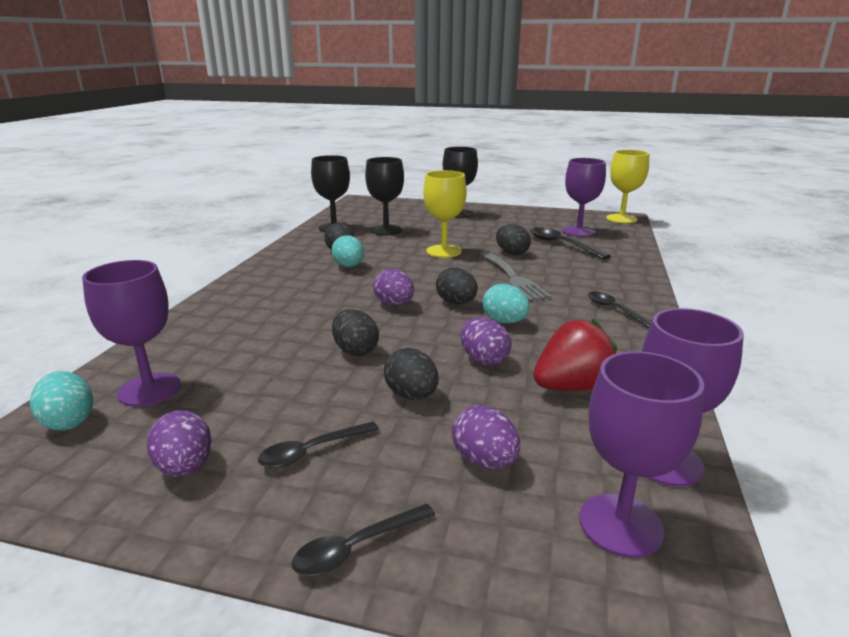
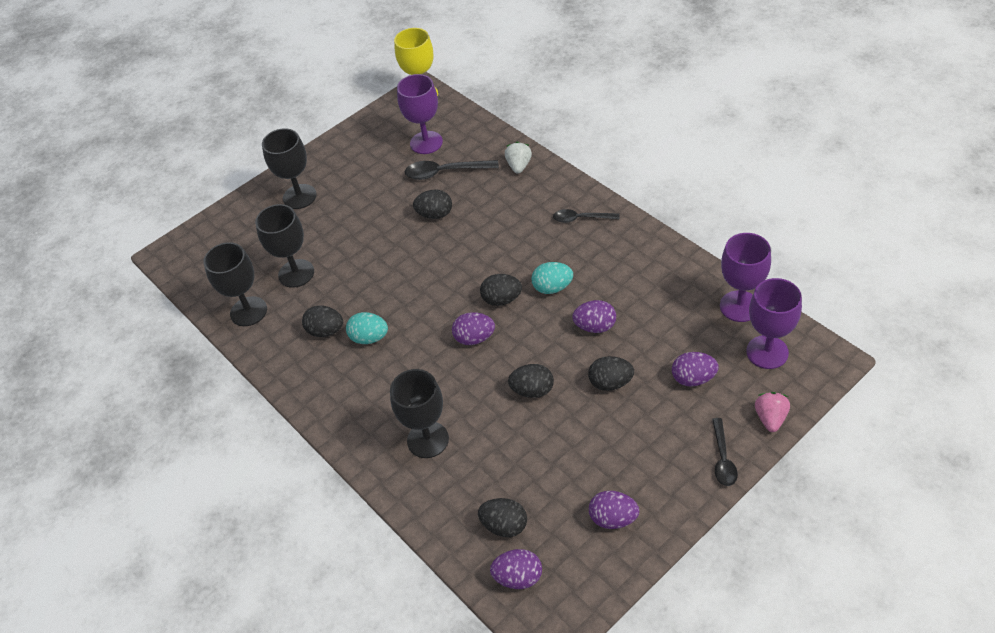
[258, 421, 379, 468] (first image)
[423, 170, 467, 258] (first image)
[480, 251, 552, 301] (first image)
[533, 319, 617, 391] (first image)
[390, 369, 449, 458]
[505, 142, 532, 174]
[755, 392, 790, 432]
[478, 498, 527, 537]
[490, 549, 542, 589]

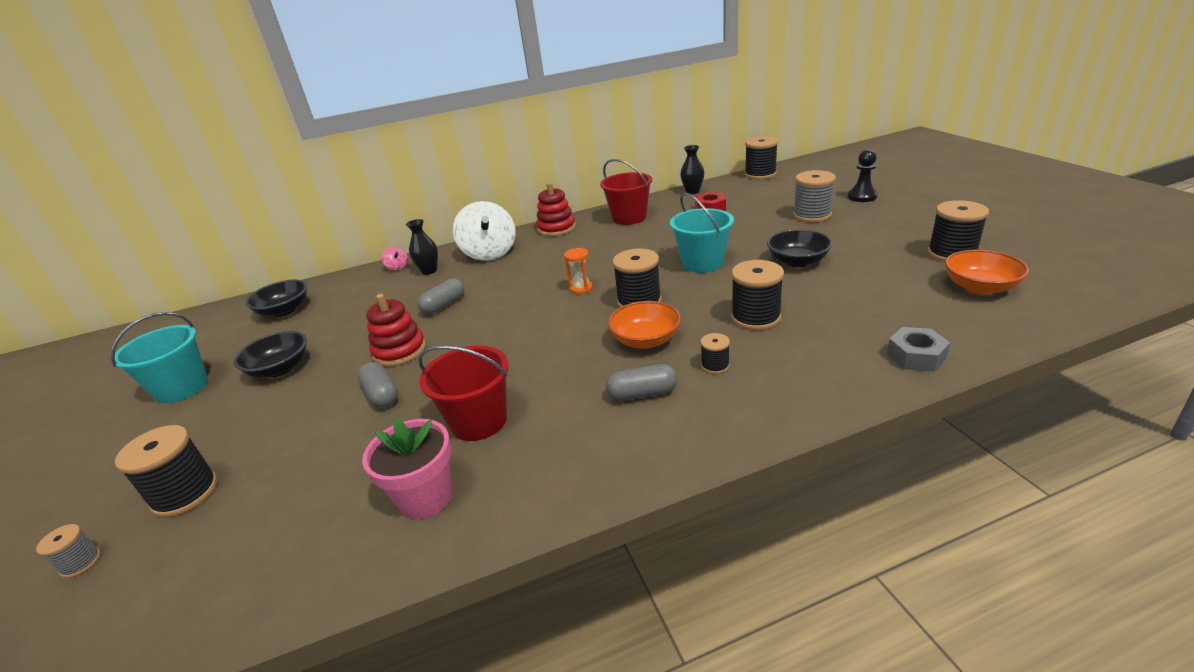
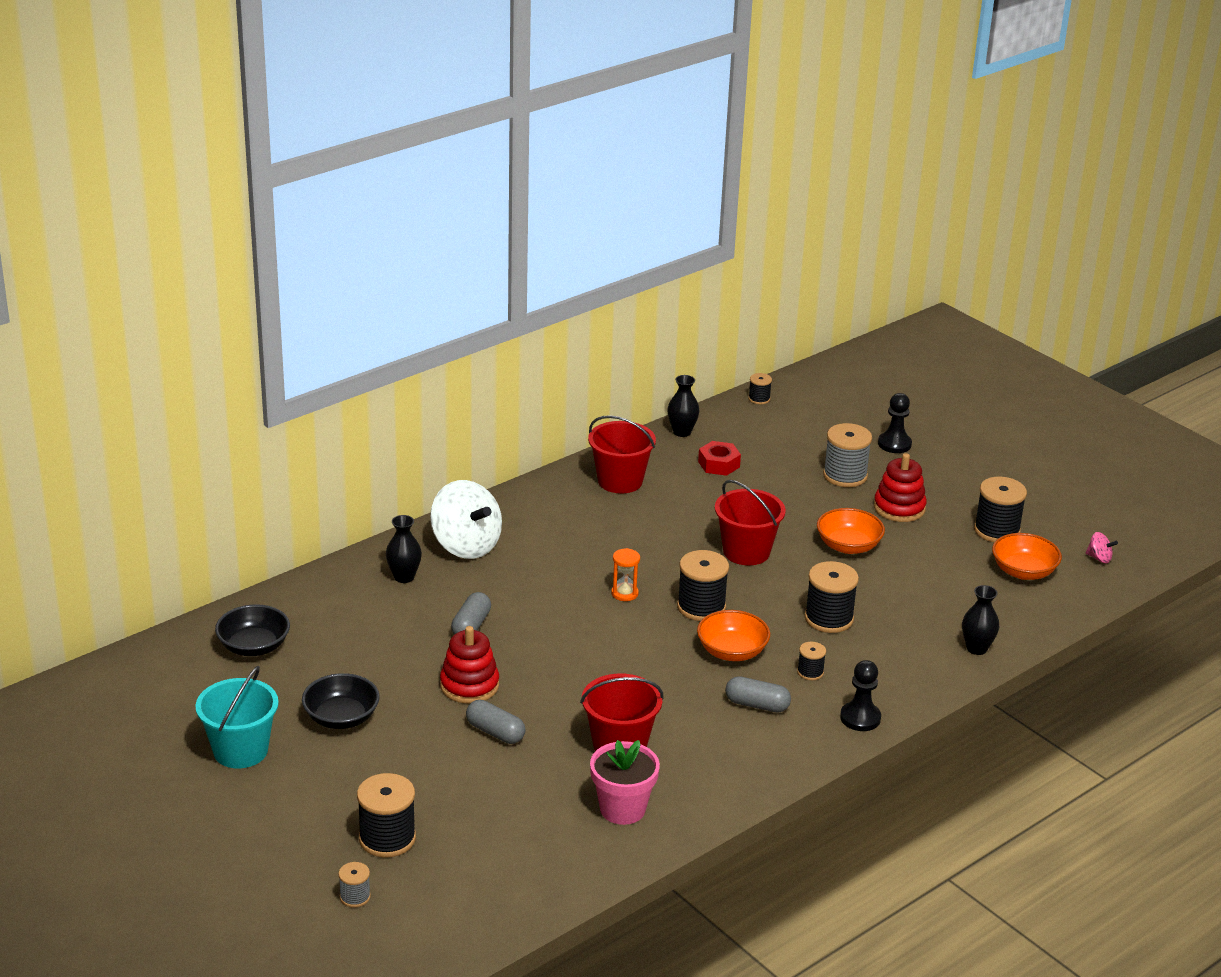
[840, 660, 881, 731]
[1085, 532, 1118, 563]
[874, 453, 927, 522]
[962, 585, 999, 655]
[715, 480, 786, 565]
[817, 508, 885, 554]
[725, 676, 791, 713]
[748, 373, 772, 404]

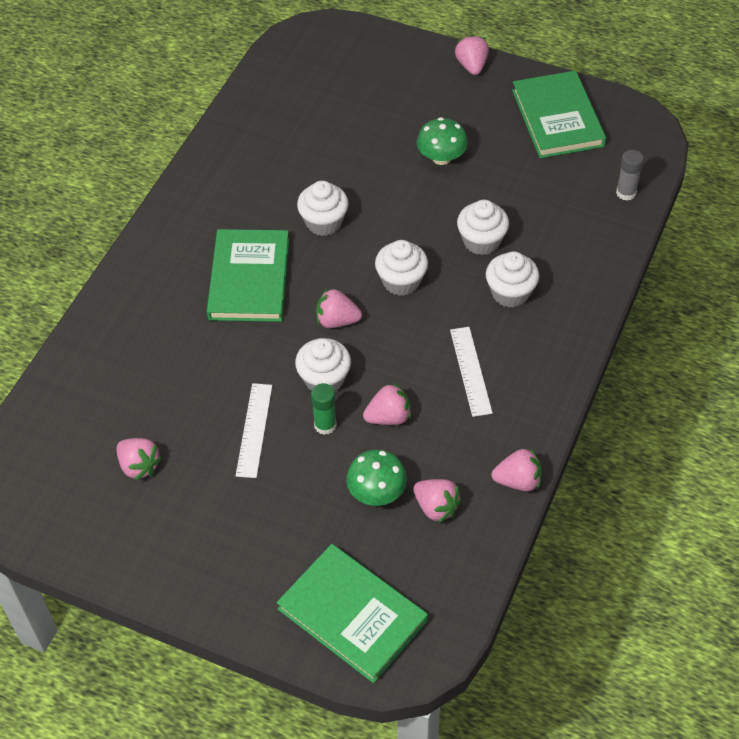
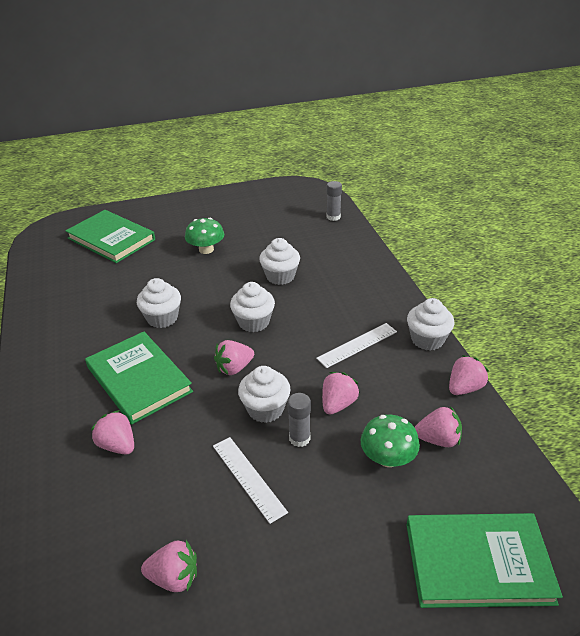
[91, 410, 134, 455]
[407, 298, 454, 351]
[65, 210, 155, 263]
[287, 393, 311, 447]
[316, 323, 397, 368]

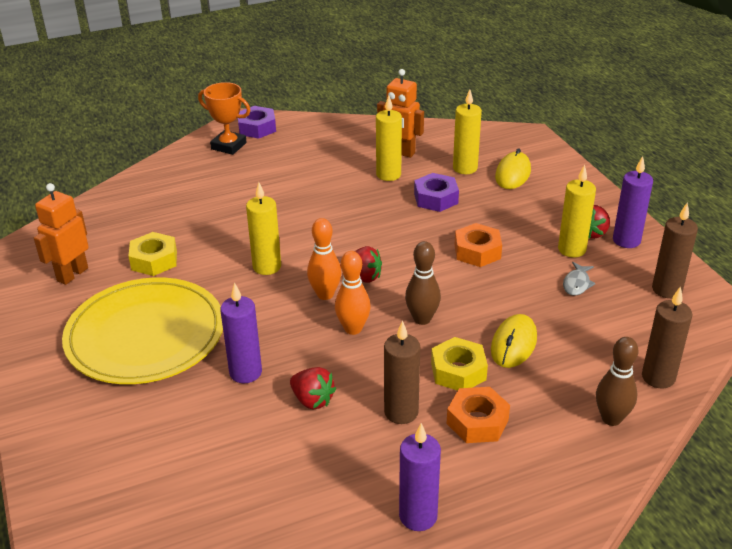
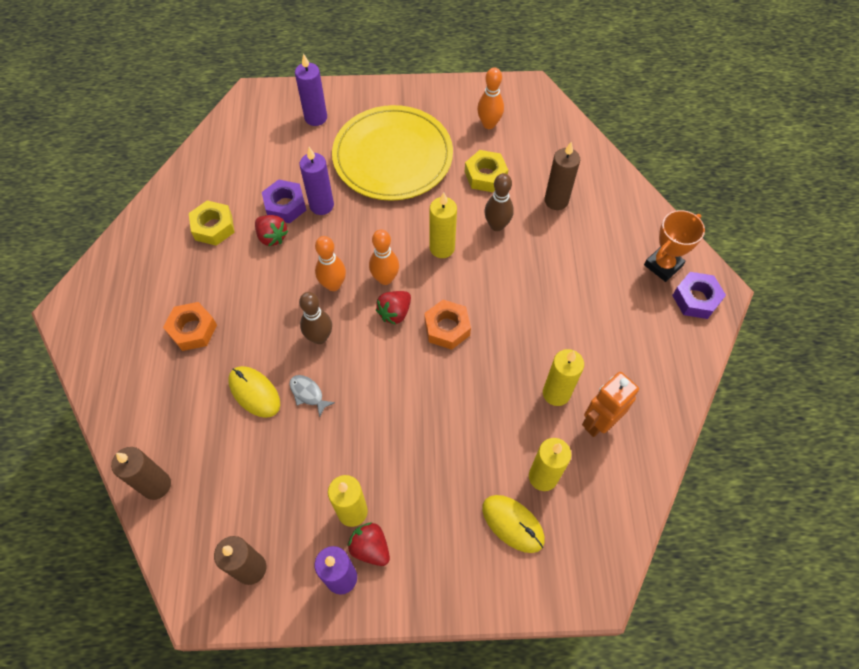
[544, 141, 580, 210]
[295, 54, 327, 126]
[262, 179, 306, 223]
[189, 200, 235, 246]
[424, 300, 471, 350]
[289, 375, 335, 417]
[484, 173, 514, 231]
[477, 67, 504, 129]
[255, 215, 288, 247]

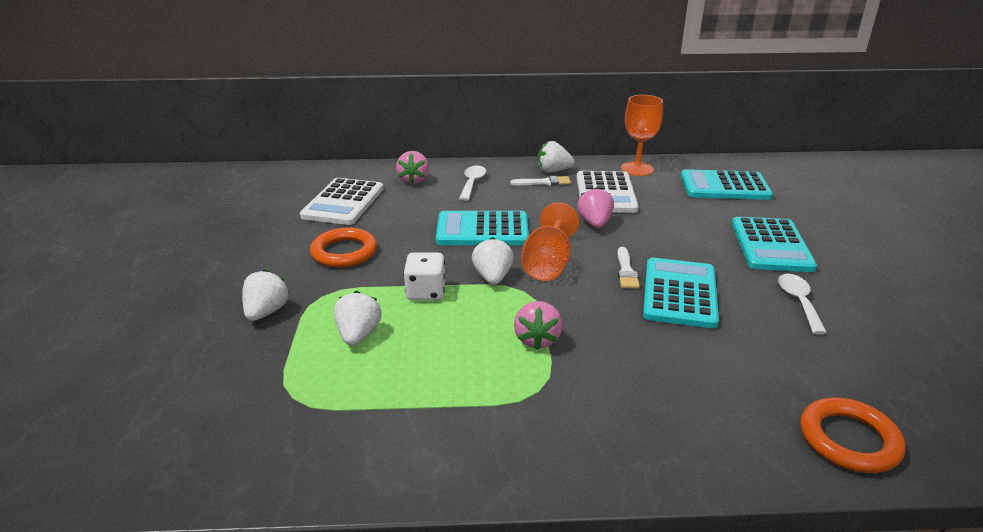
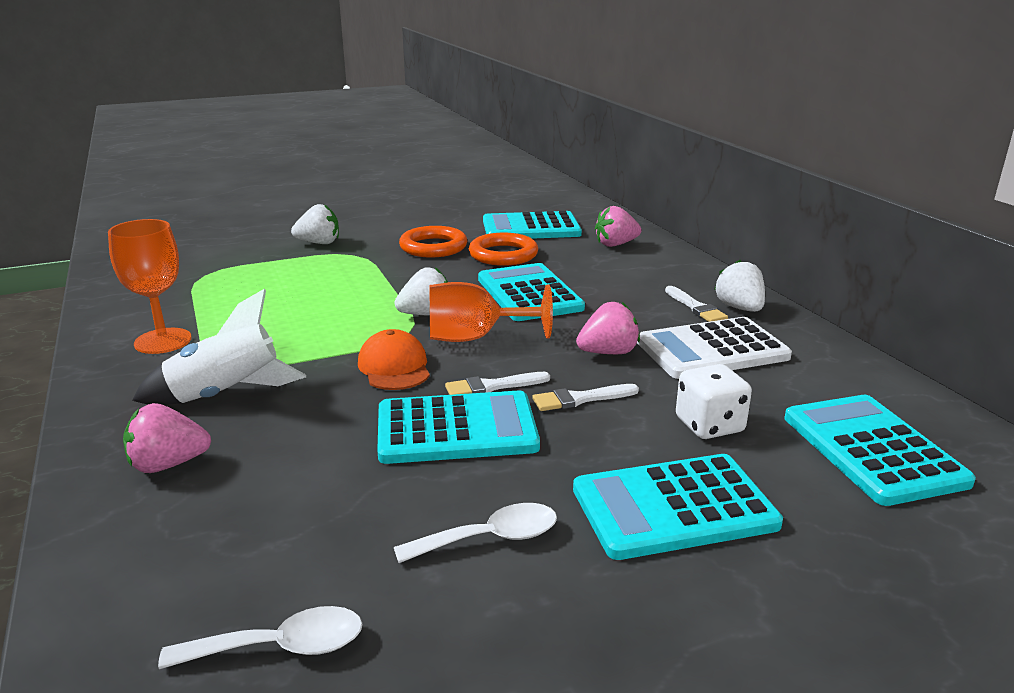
[334, 291, 382, 346] (first image)
[132, 289, 306, 405]
[358, 329, 430, 390]
[532, 384, 639, 411]
[676, 364, 752, 439]
[158, 606, 363, 669]
[123, 403, 211, 473]
[108, 219, 192, 354]
[469, 233, 538, 266]
[483, 211, 582, 239]

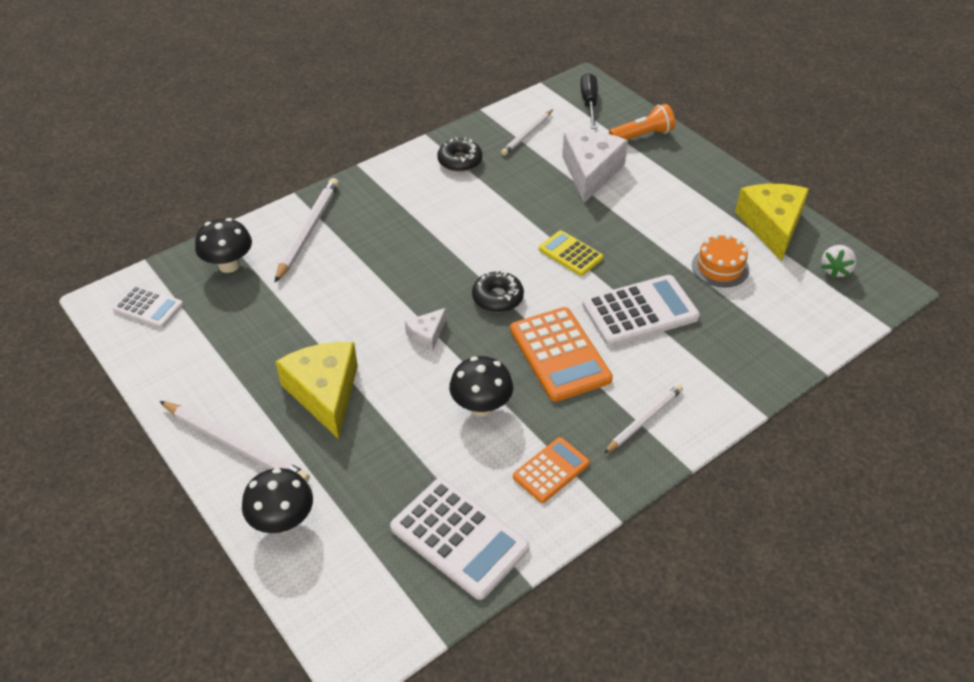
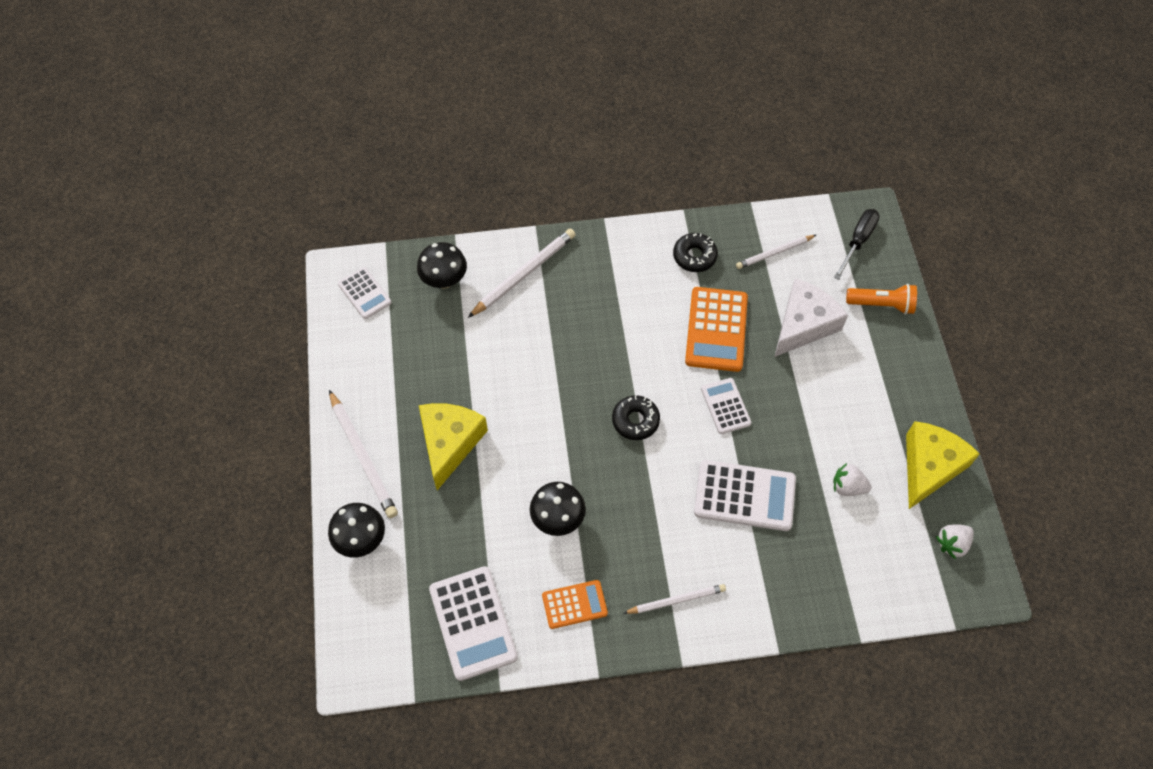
[405, 308, 446, 351] (first image)
[685, 287, 748, 372]
[833, 463, 872, 496]
[701, 378, 752, 434]

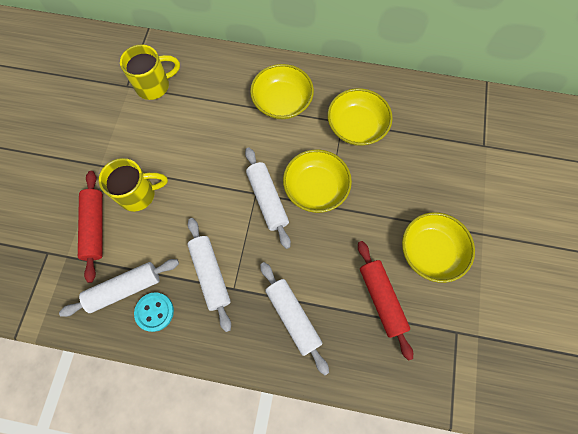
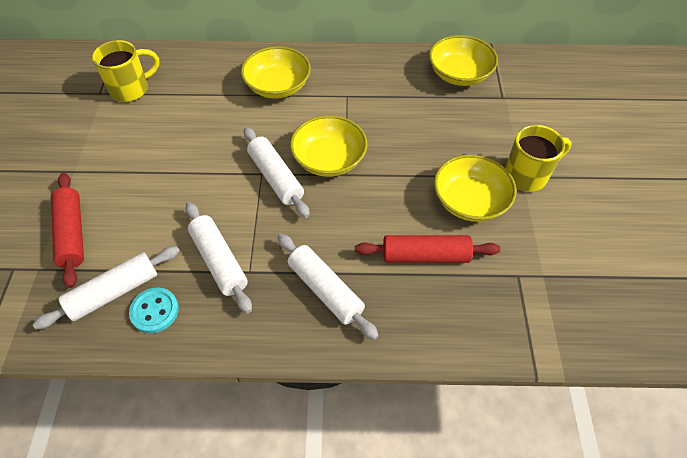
[505, 125, 572, 192]
[429, 35, 498, 86]
[355, 235, 501, 263]

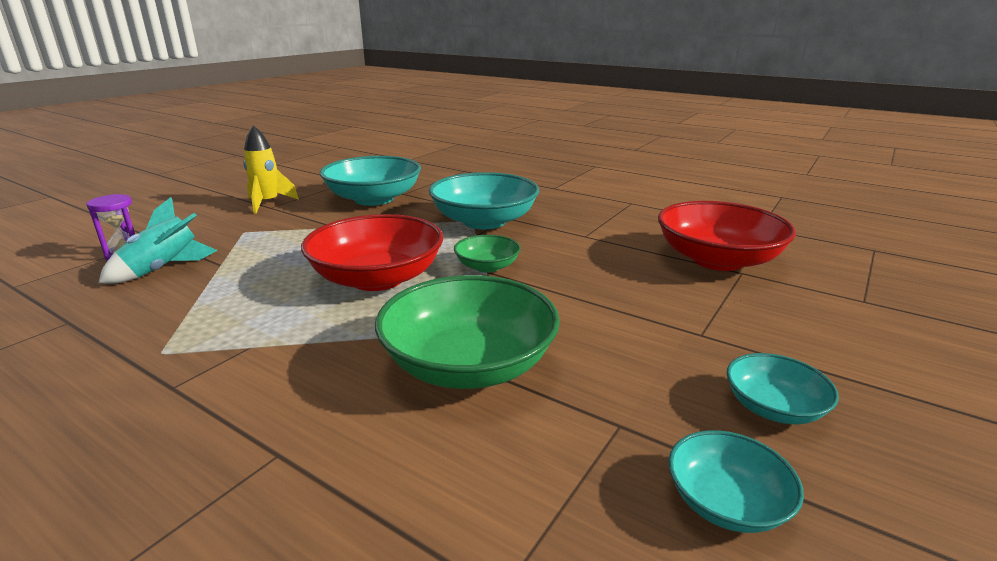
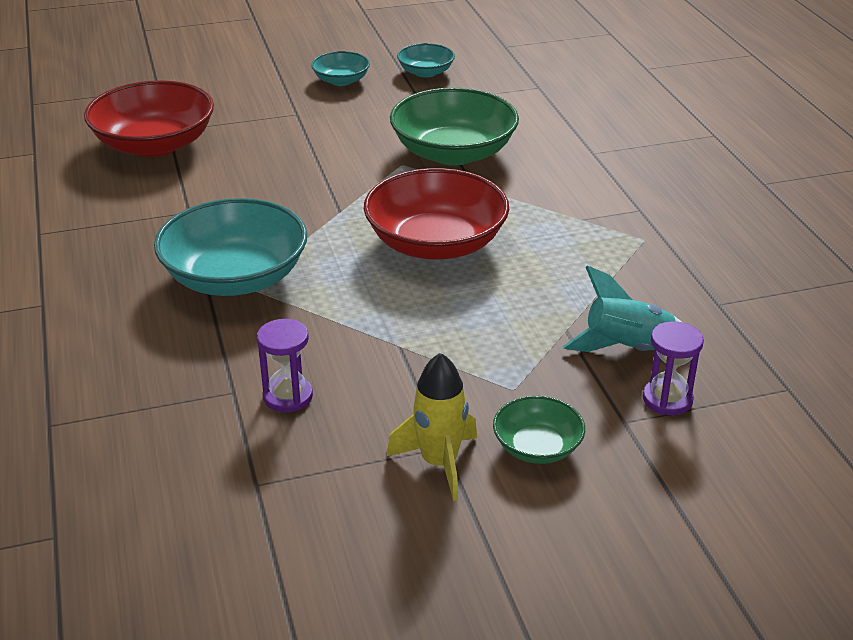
[493, 396, 585, 464]
[257, 319, 313, 412]

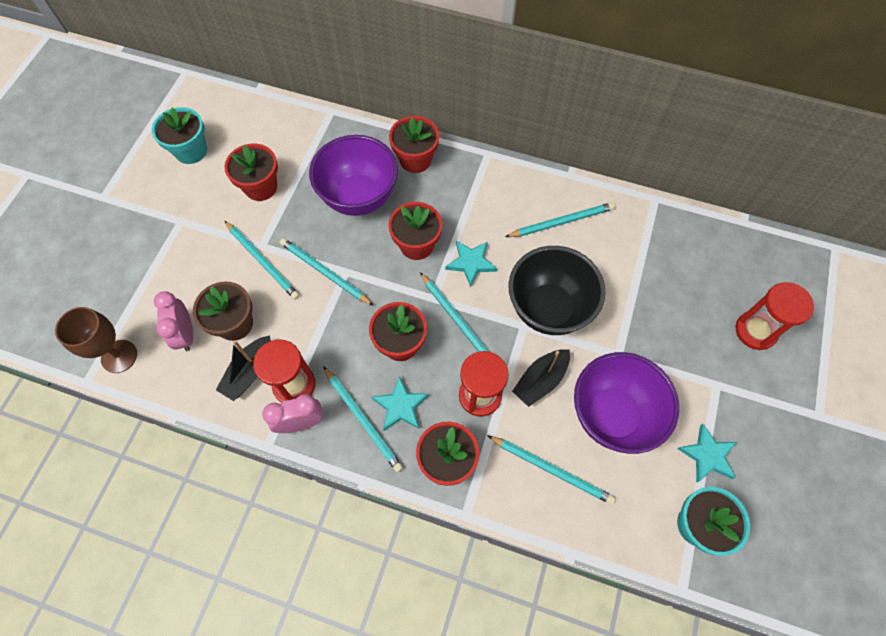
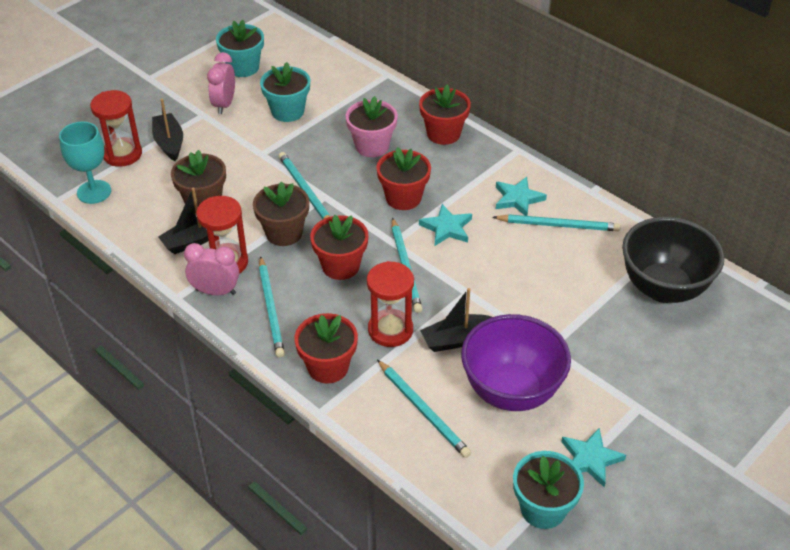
[225, 221, 300, 300] (first image)
[152, 99, 183, 161]
[253, 181, 309, 246]
[207, 52, 235, 114]
[496, 177, 547, 216]
[622, 217, 724, 303]
[90, 90, 142, 167]
[346, 96, 398, 157]
[59, 122, 111, 204]
[260, 62, 310, 122]

